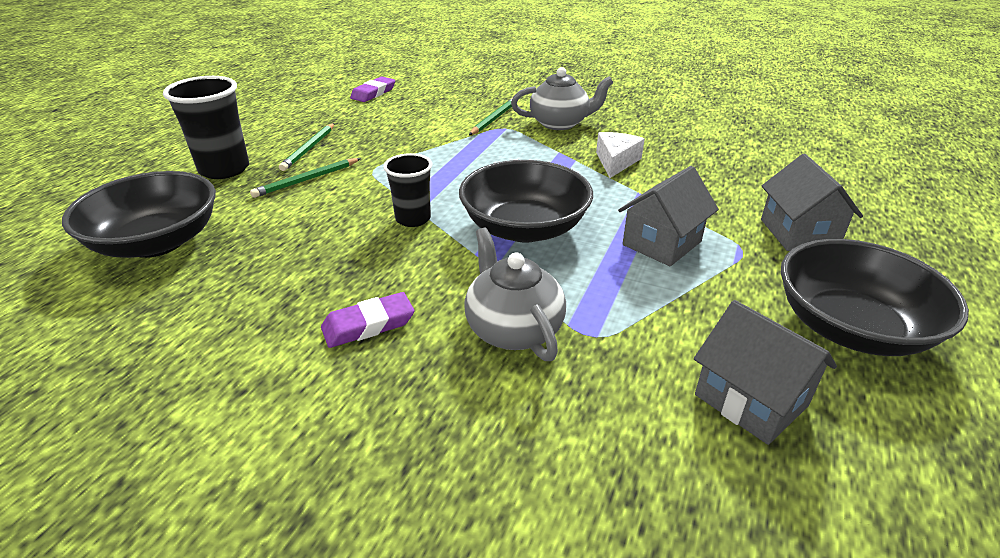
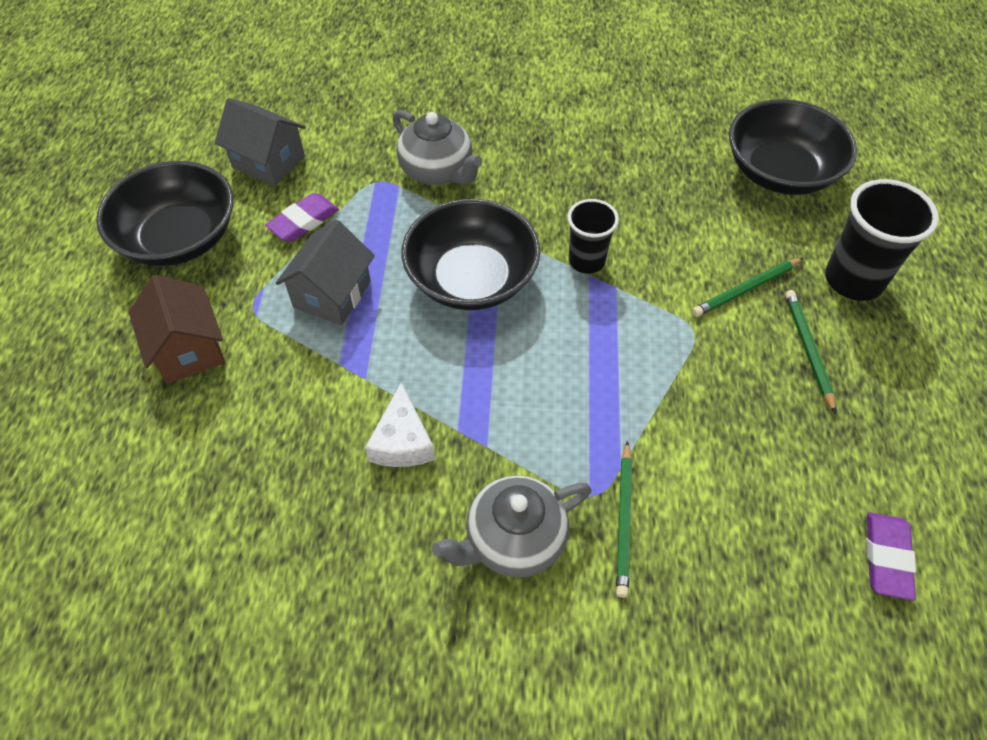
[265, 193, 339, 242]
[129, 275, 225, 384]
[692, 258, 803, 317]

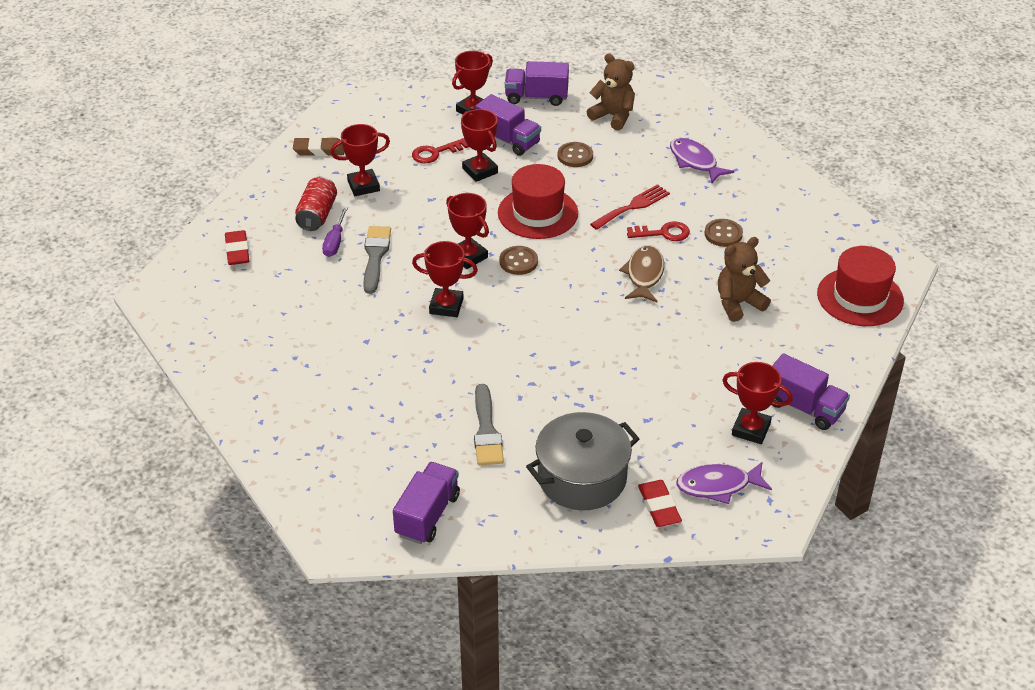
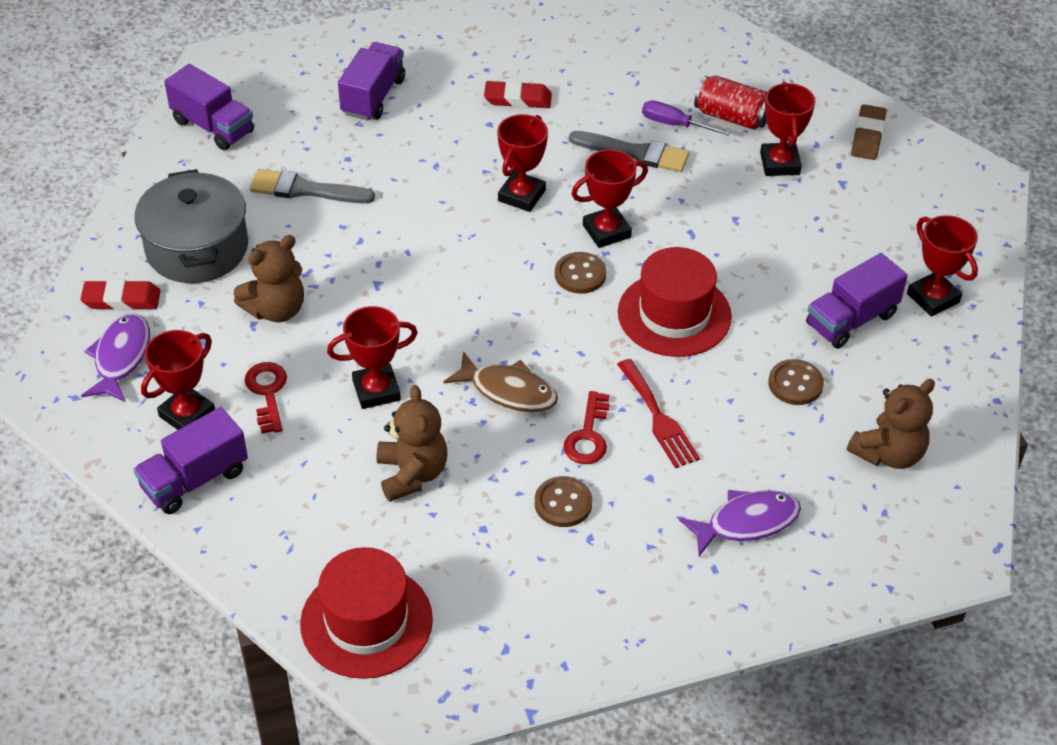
[234, 235, 304, 322]
[484, 81, 552, 108]
[245, 362, 287, 434]
[327, 306, 418, 409]
[338, 42, 405, 121]

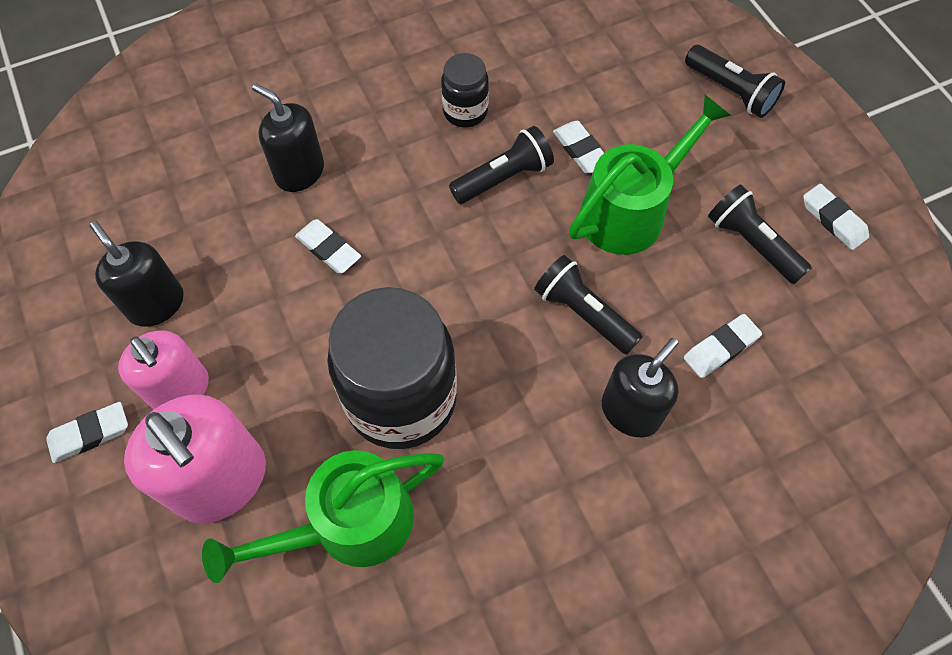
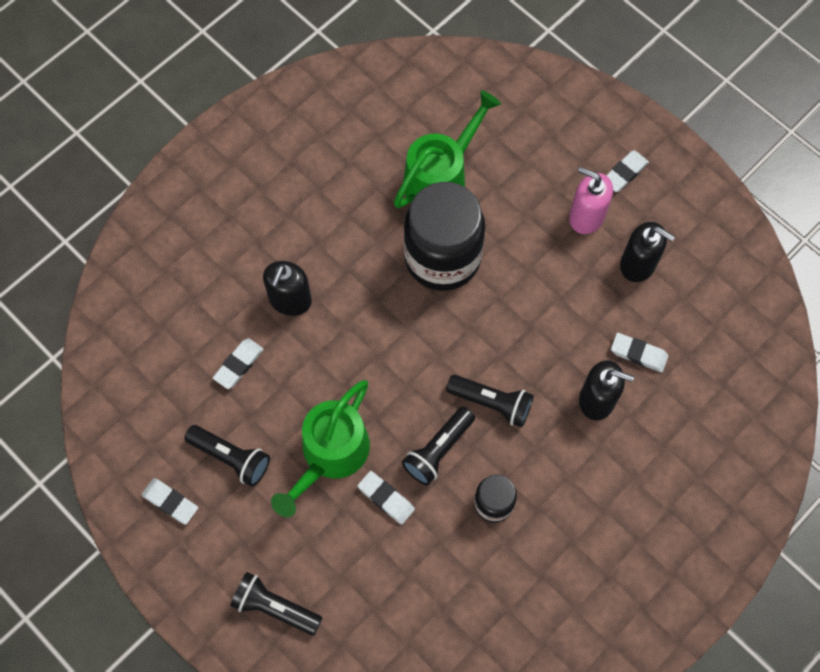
[124, 394, 266, 524] (first image)
[611, 333, 668, 372]
[446, 375, 534, 427]

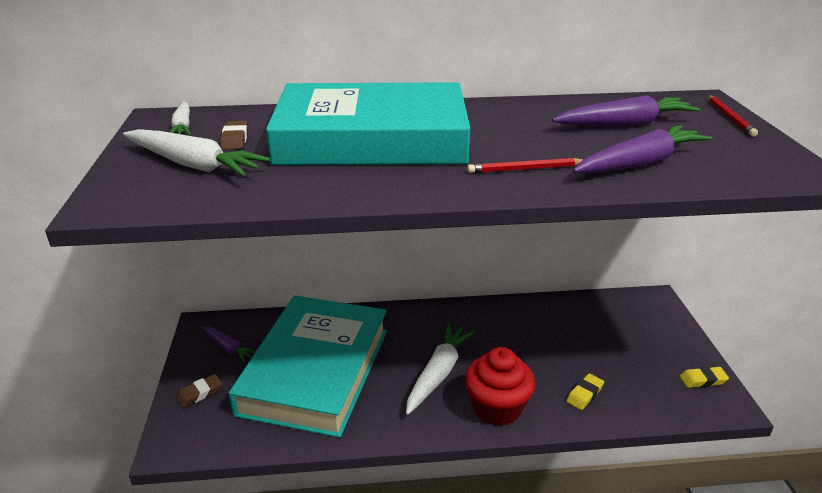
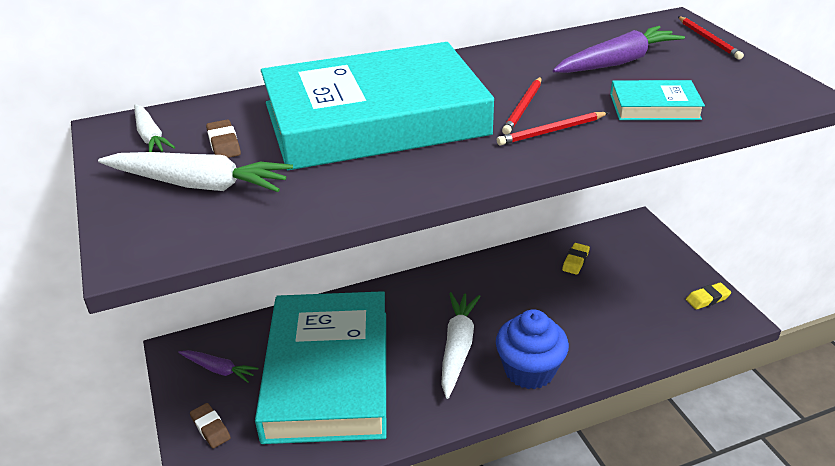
[502, 77, 542, 134]
[562, 243, 590, 275]
[610, 80, 705, 120]
[496, 309, 569, 389]
[190, 403, 231, 448]

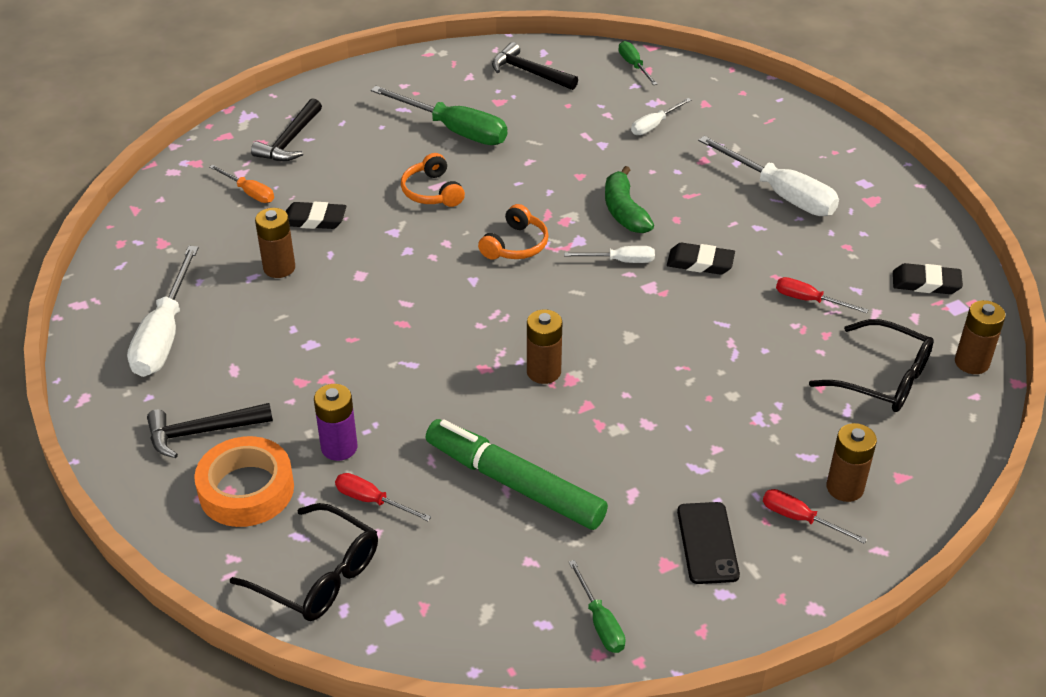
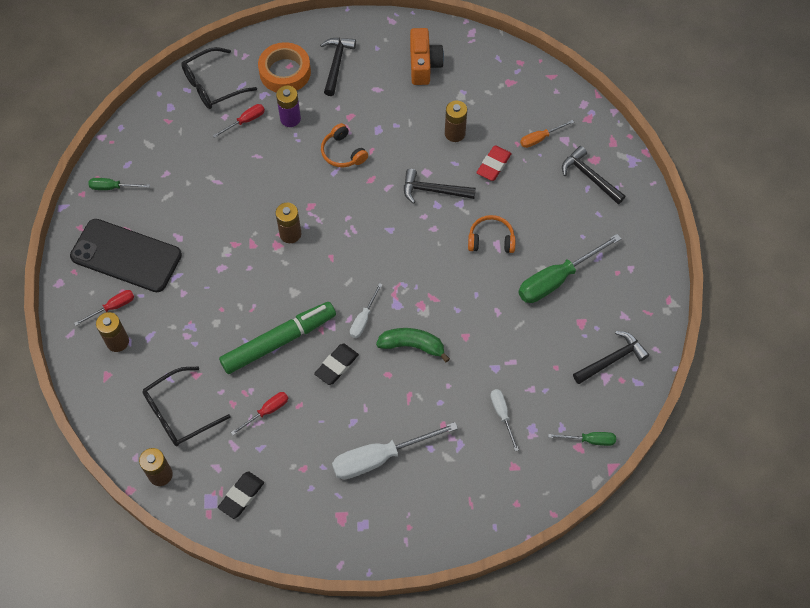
[404, 169, 476, 204]
[219, 302, 336, 374]
[321, 123, 368, 167]
[410, 28, 444, 85]
[476, 146, 512, 181]
[70, 219, 182, 292]

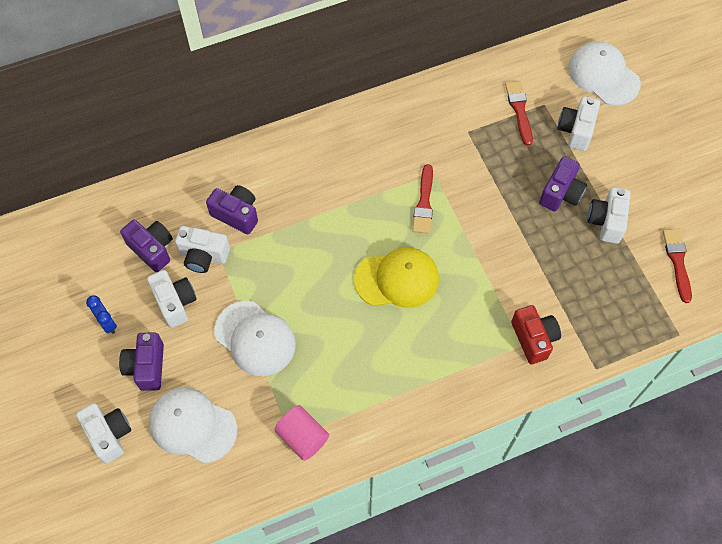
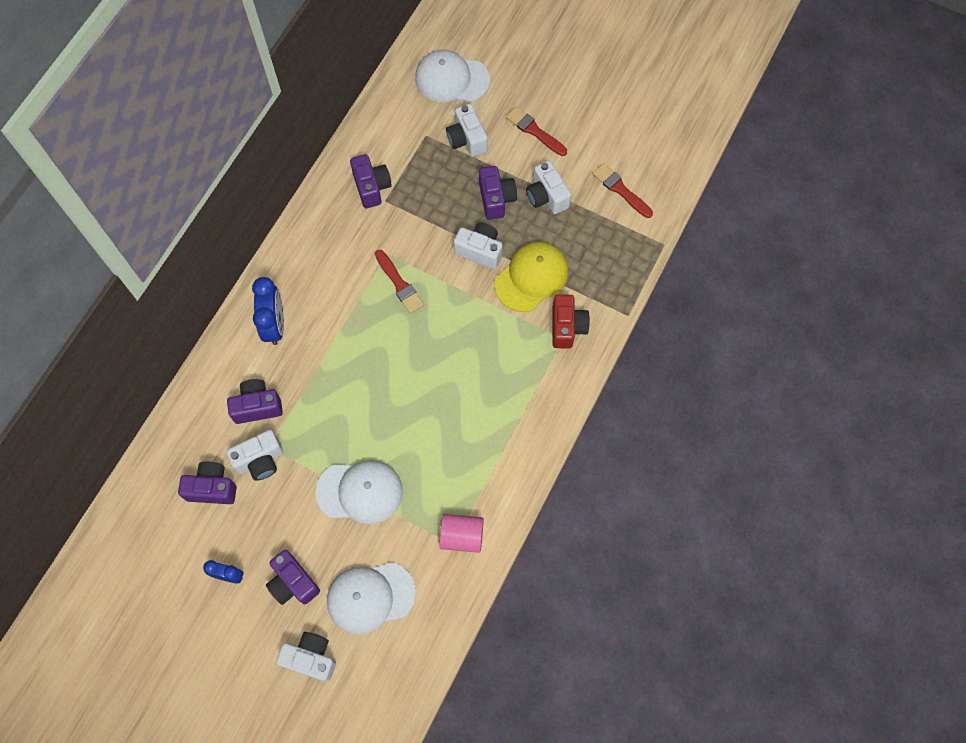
[252, 277, 284, 345]
[350, 154, 392, 208]
[454, 223, 503, 269]
[495, 242, 568, 312]
[506, 106, 567, 156]
[553, 294, 590, 349]

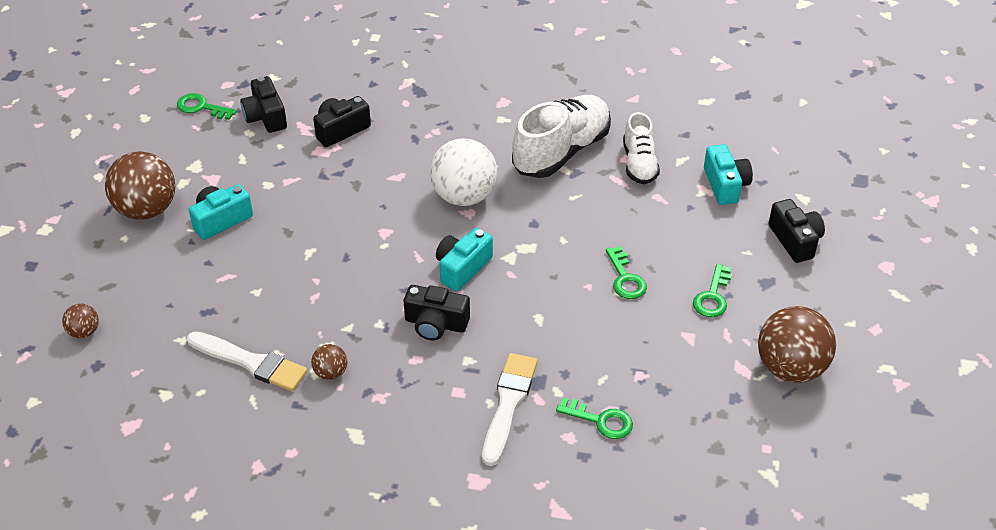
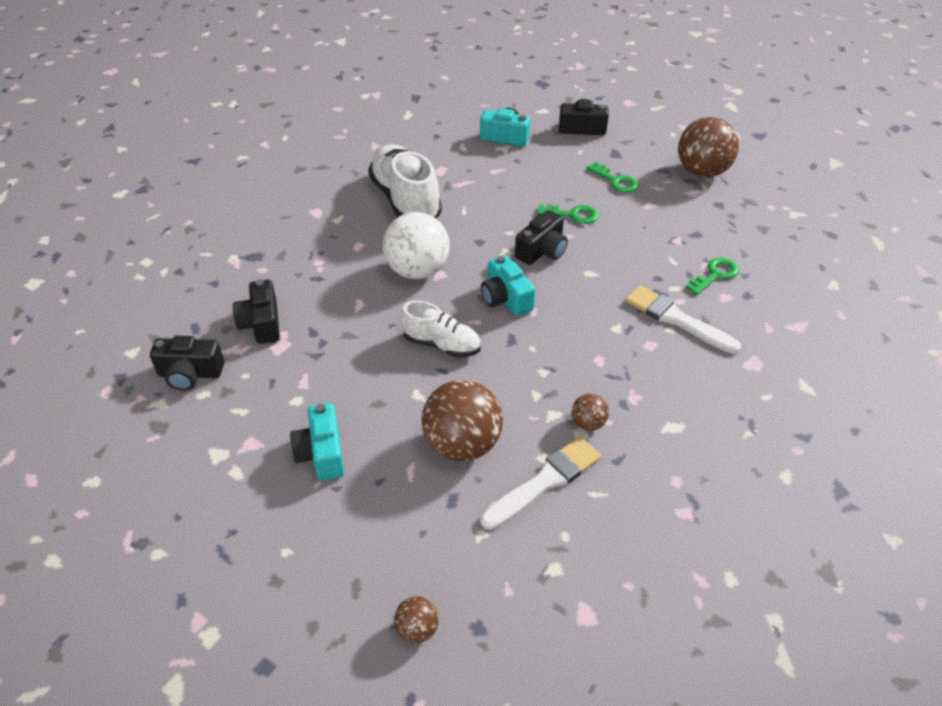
[177, 93, 237, 120] (first image)
[421, 380, 503, 461]
[515, 210, 568, 265]
[400, 301, 481, 358]

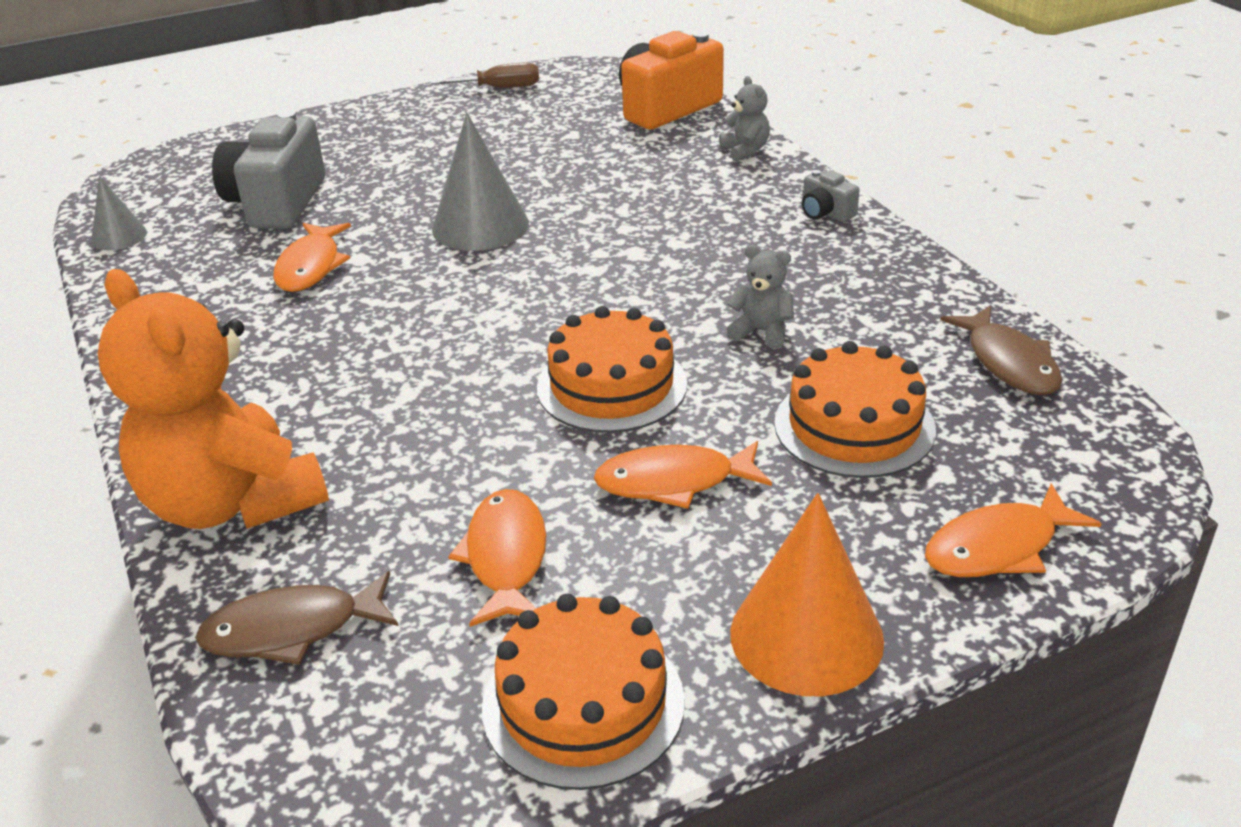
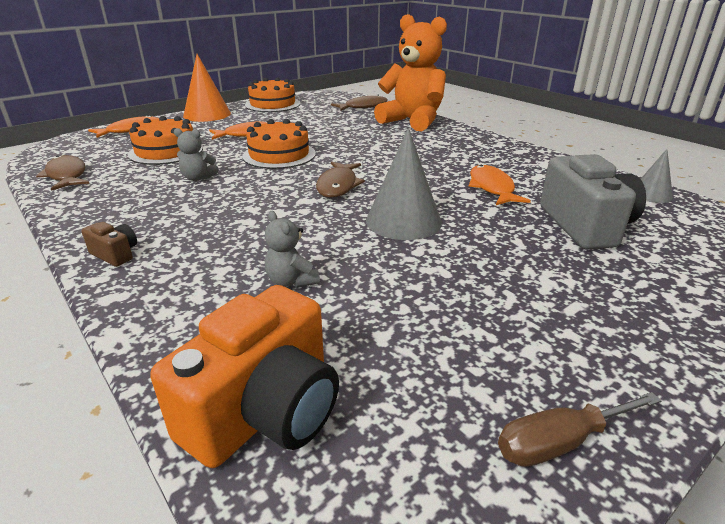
[448, 489, 546, 627] (first image)
[316, 161, 365, 198]
[265, 211, 320, 288]
[82, 222, 137, 267]

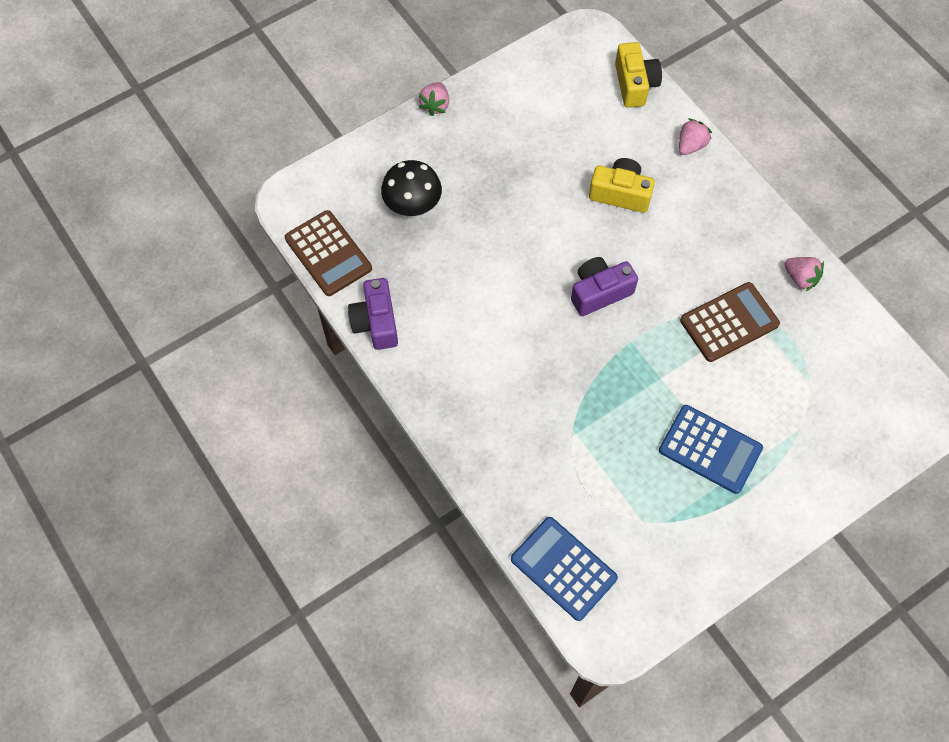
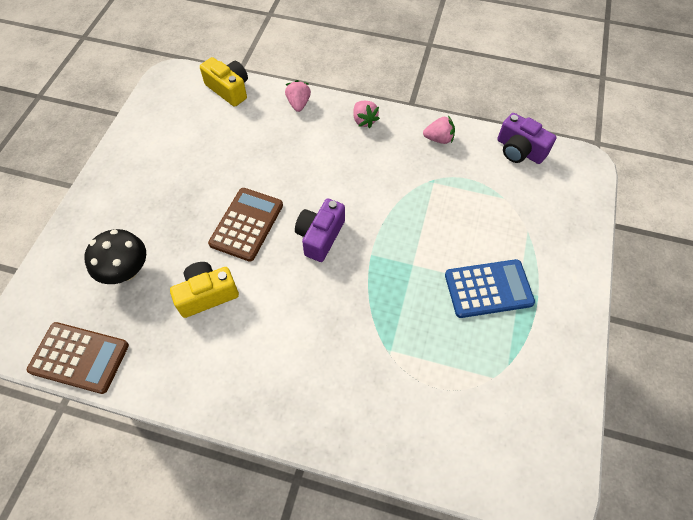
[511, 517, 618, 621] (first image)
[497, 113, 556, 164]
[353, 101, 380, 128]
[170, 262, 239, 318]
[208, 188, 283, 261]

